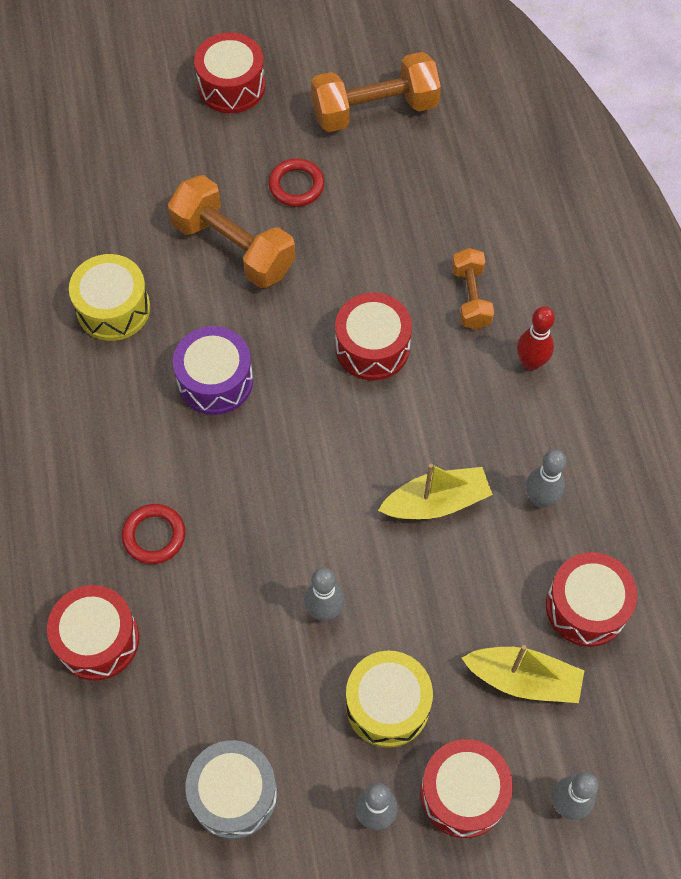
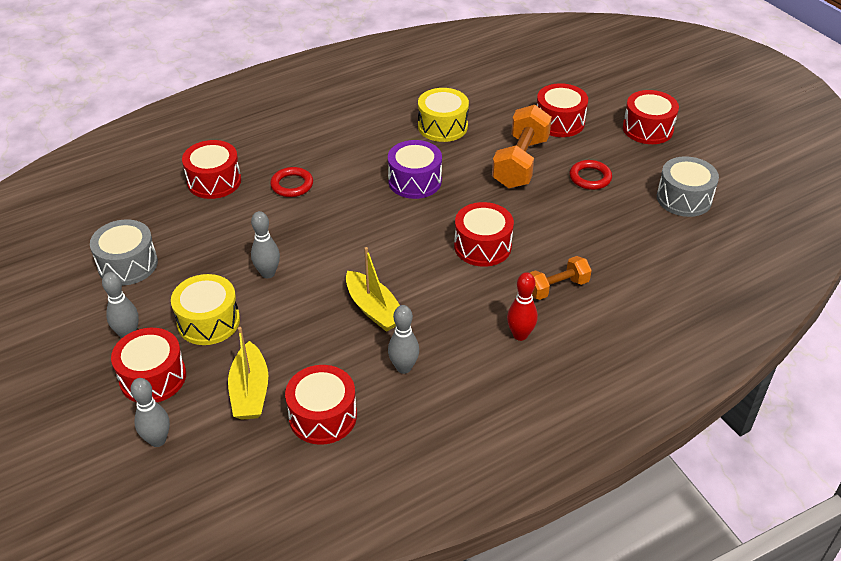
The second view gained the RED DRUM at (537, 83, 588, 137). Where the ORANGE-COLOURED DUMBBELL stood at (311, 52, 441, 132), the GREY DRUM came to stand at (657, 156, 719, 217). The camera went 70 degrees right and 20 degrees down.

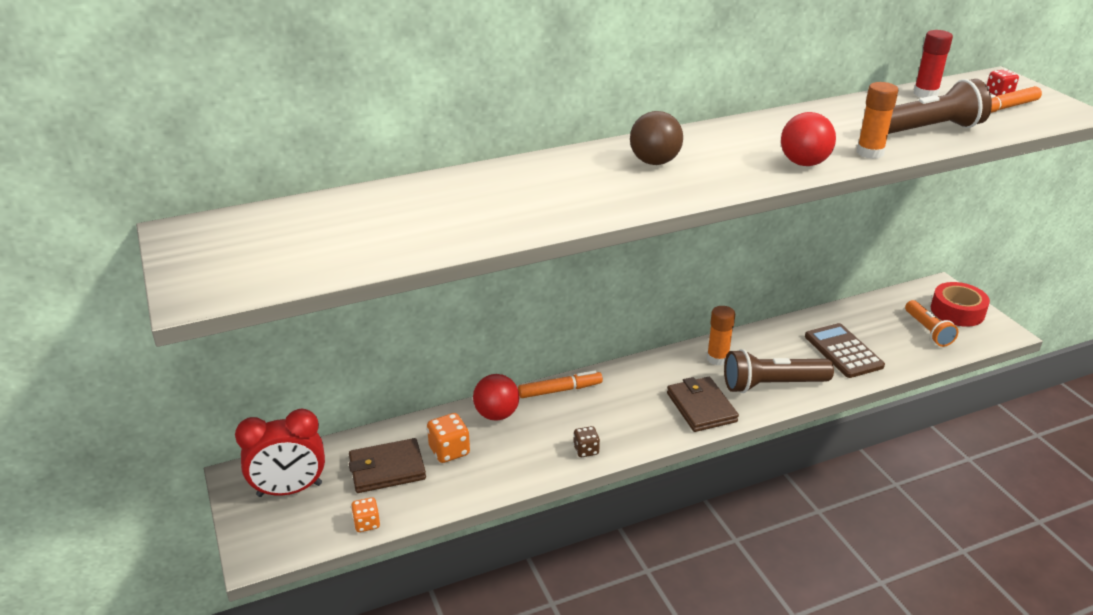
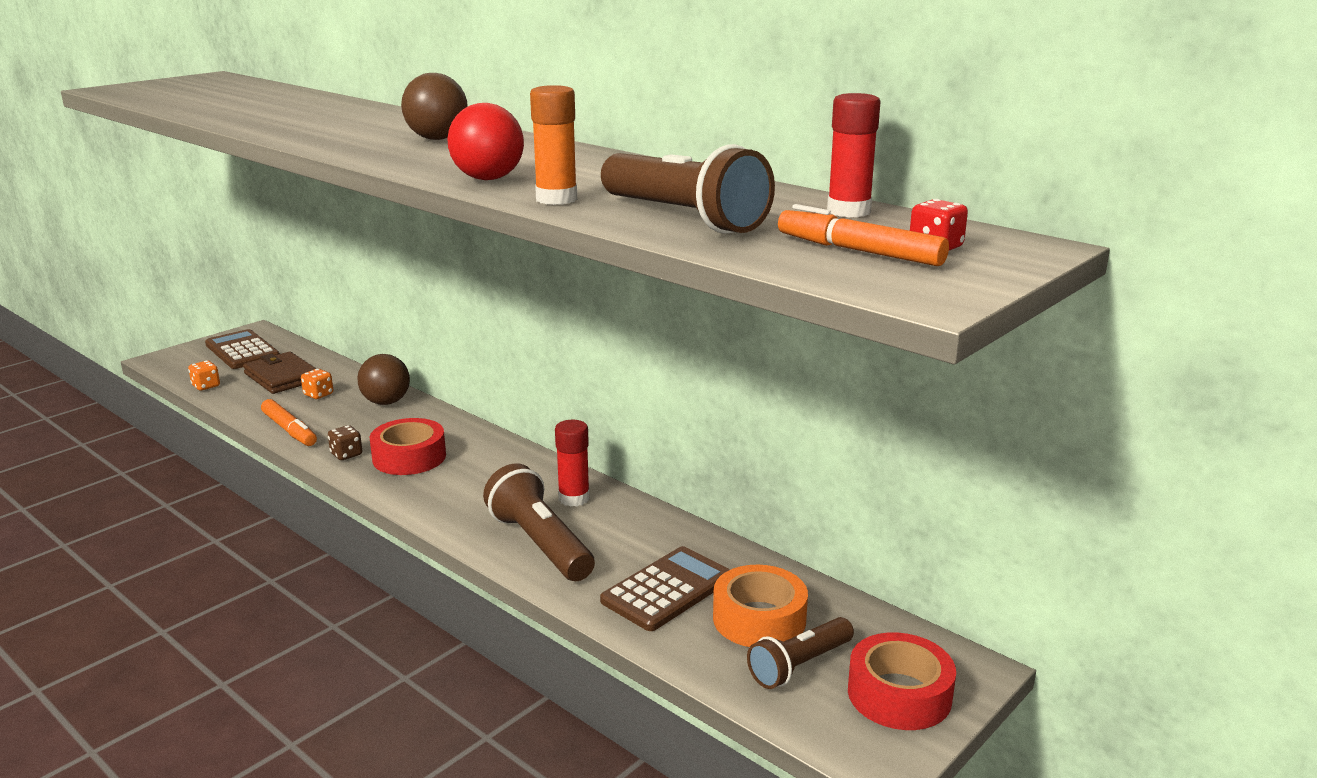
Where the RED BEDSIDE CLOCK stood at (235, 409, 325, 497), the DARK BROWN CALCULATOR came to stand at (205, 329, 280, 369). The ORANGE-COLOURED MARKER ended up elsewhere, having gone from (518, 371, 603, 398) to (261, 399, 317, 446). The size of the ORANGE-COLOURED GAME DIE at (427, 413, 470, 463) changed by a factor of 0.65. What was the RED PLAY BALL at (473, 374, 519, 420) turned into the DARK BROWN PLAY BALL at (357, 354, 410, 405). The second view gained the RED ROLL OF TAPE at (370, 418, 446, 475). What was the ORANGE-COLOURED GLUE at (707, 306, 735, 366) turned into the RED GLUE at (555, 420, 590, 507). The second view gained the ORANGE-COLOURED ROLL OF TAPE at (713, 565, 808, 647). What was the ORANGE-COLOURED TORCH at (905, 300, 958, 347) turned into the DARK BROWN TORCH at (747, 617, 854, 689). The second view lost the DARK BROWN CARD WALLET at (667, 377, 739, 432). The camera went 65 degrees right and 10 degrees down.

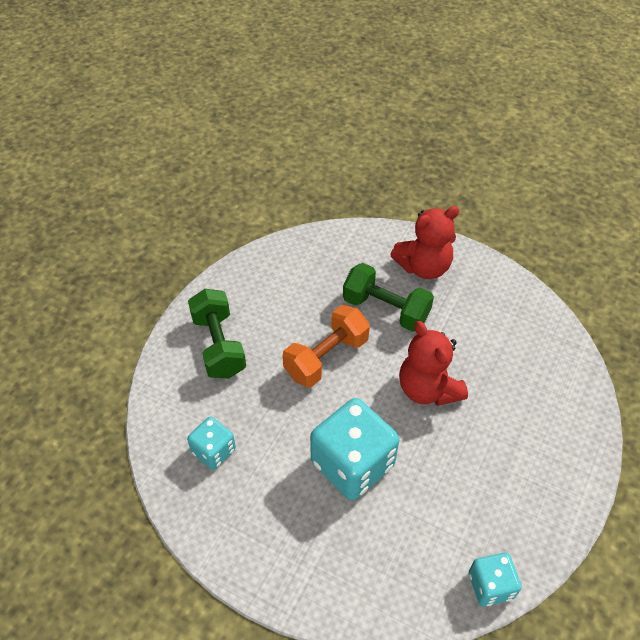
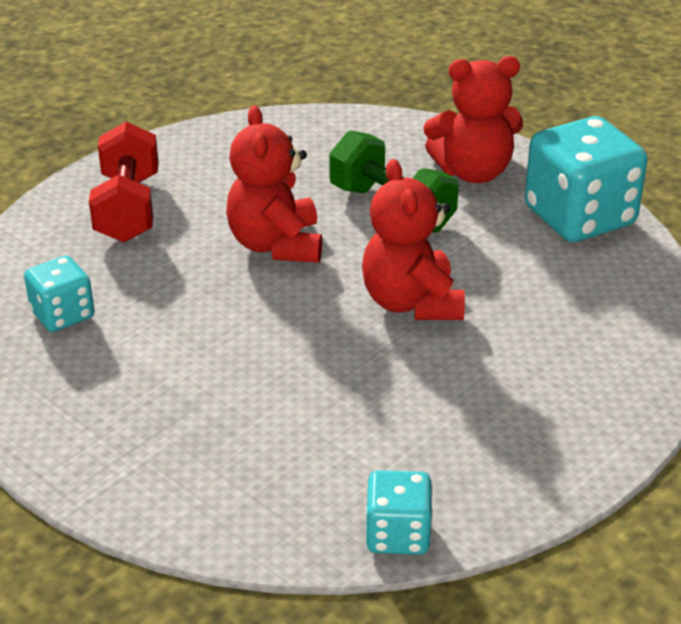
What was the EMERALD DUMBBELL at (188, 289, 246, 378) turned into the RED DUMBBELL at (89, 122, 159, 242). Where the ORANGE-COLOURED DUMBBELL stood at (283, 305, 370, 387), the RED TEDDY came to stand at (226, 105, 322, 263). The TEAL GAME DIE ended up elsewhere, having gone from (310, 398, 399, 500) to (525, 116, 648, 242). The camera went 15 degrees right and 15 degrees down.

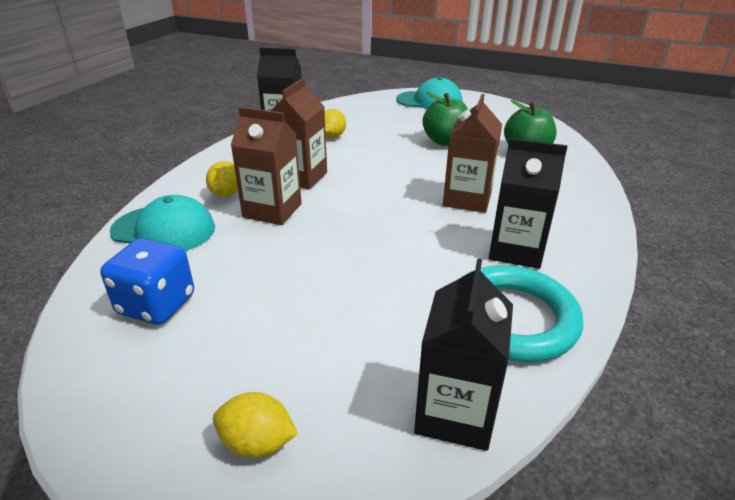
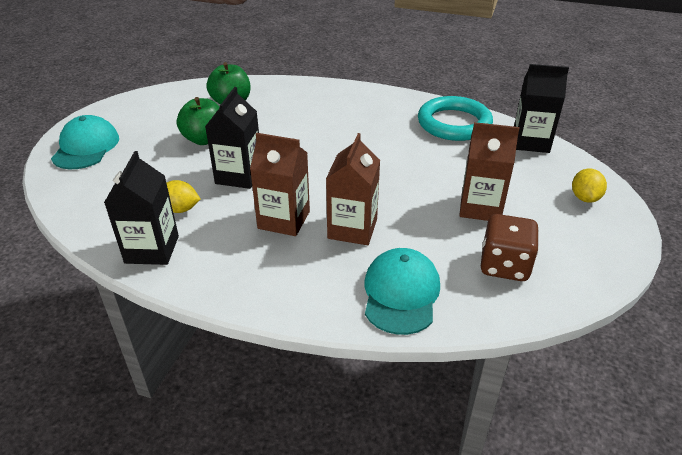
The BLACK MILK CARTON ended up elsewhere, having gone from (489, 138, 568, 269) to (205, 87, 259, 189). The DARK BROWN MILK CARTON ended up elsewhere, having gone from (443, 94, 502, 213) to (459, 122, 520, 221). What was the COBALT GAME DIE at (100, 238, 194, 325) turned into the DARK BROWN GAME DIE at (481, 214, 539, 281). The second view lost the YELLOW TOY LEMON at (206, 161, 238, 197). The camera went 95 degrees left and 5 degrees up.

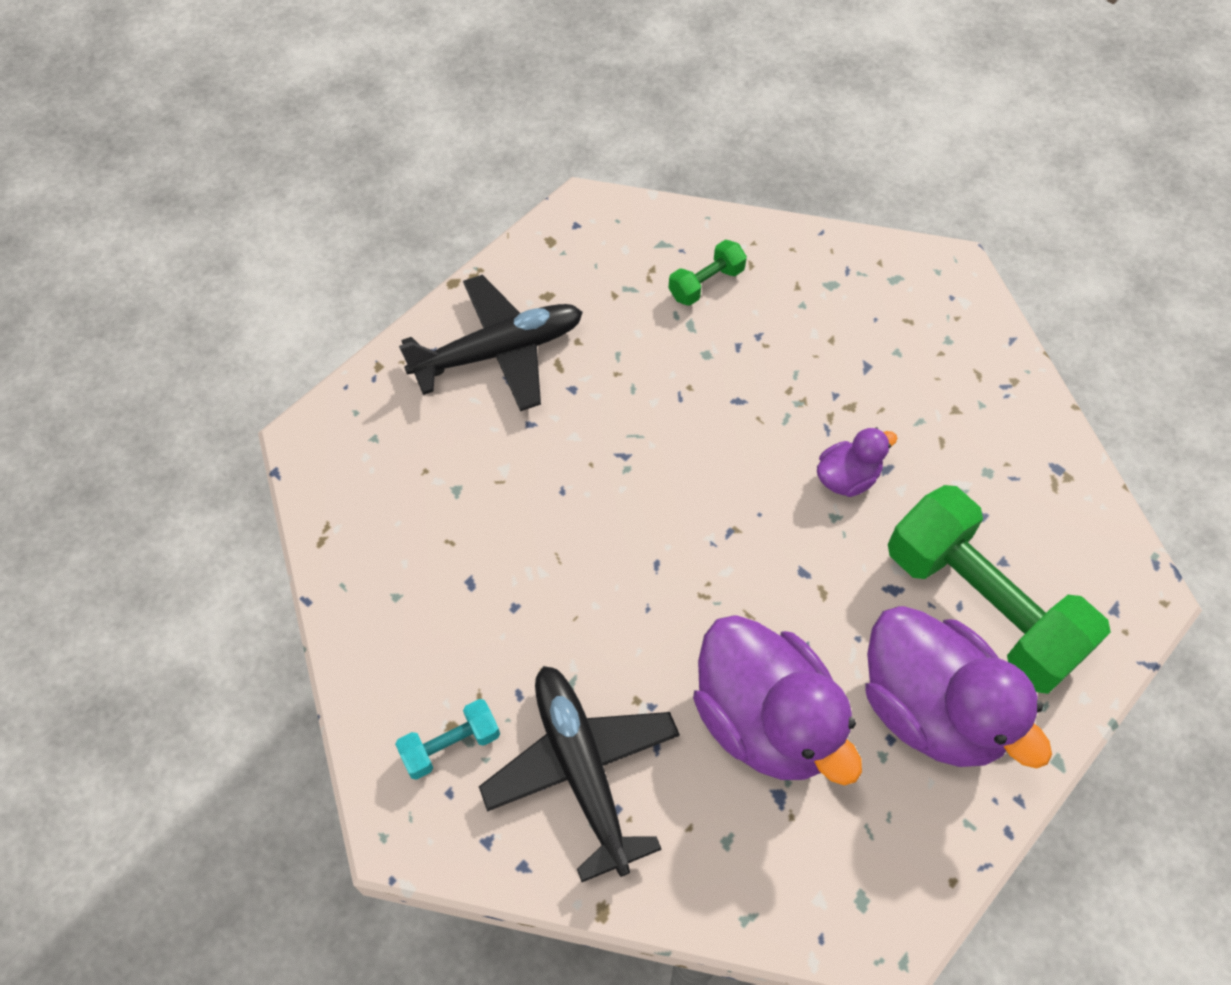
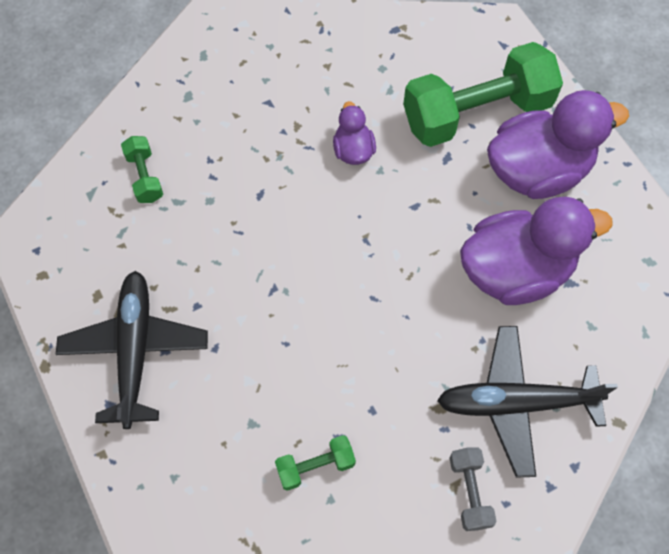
The second view gained the EMERALD DUMBBELL at (275, 435, 356, 491). What was the TEAL DUMBBELL at (395, 699, 500, 780) turned into the GREY DUMBBELL at (450, 447, 496, 531). The camera went 70 degrees left and 5 degrees up.

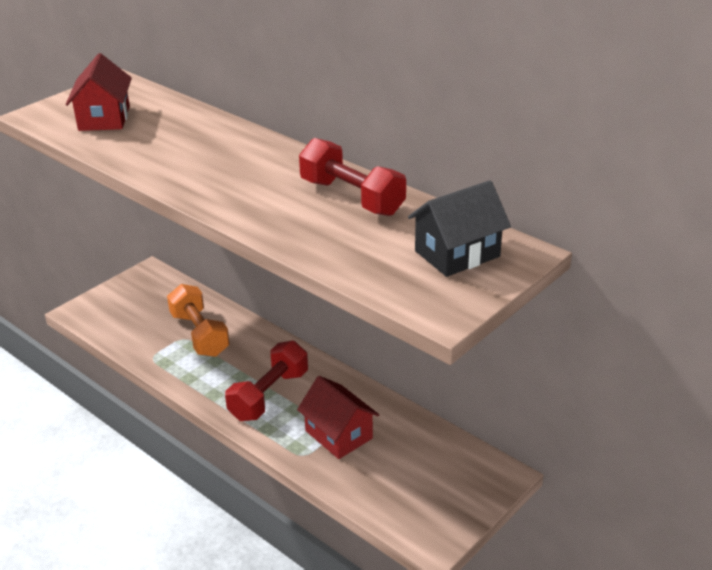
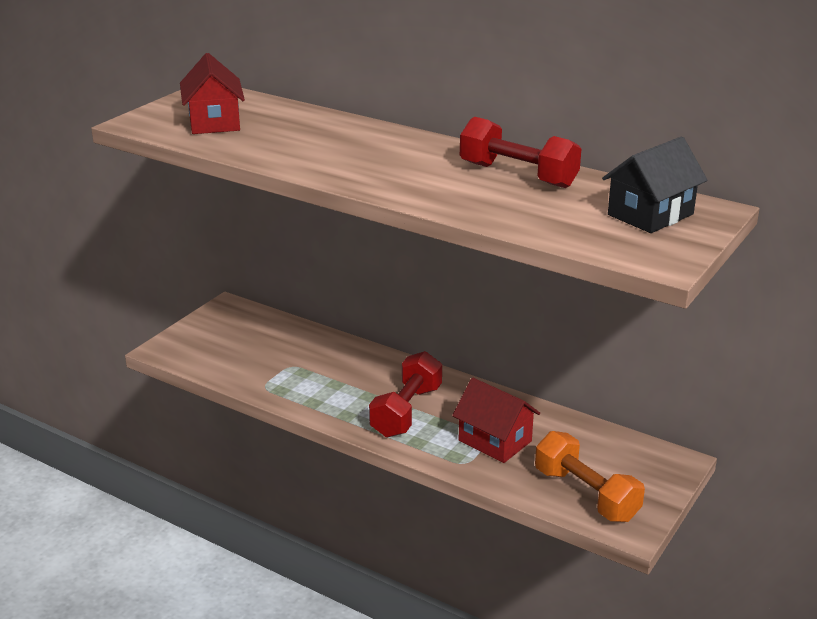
The ORANGE-COLOURED DUMBBELL ended up elsewhere, having gone from (167, 284, 230, 357) to (535, 431, 645, 522). The camera went 10 degrees left and 5 degrees down.

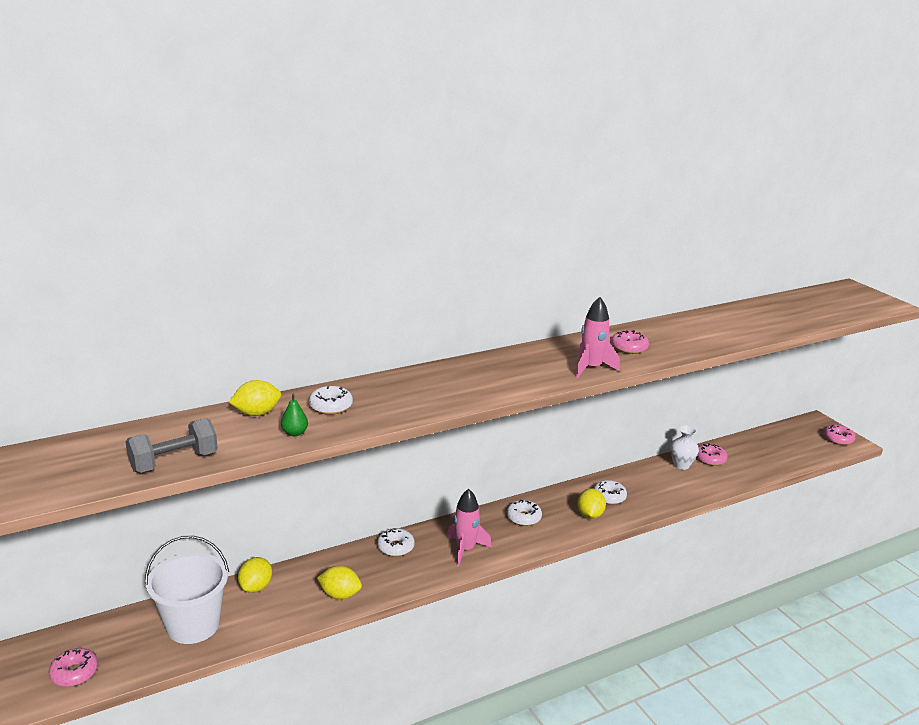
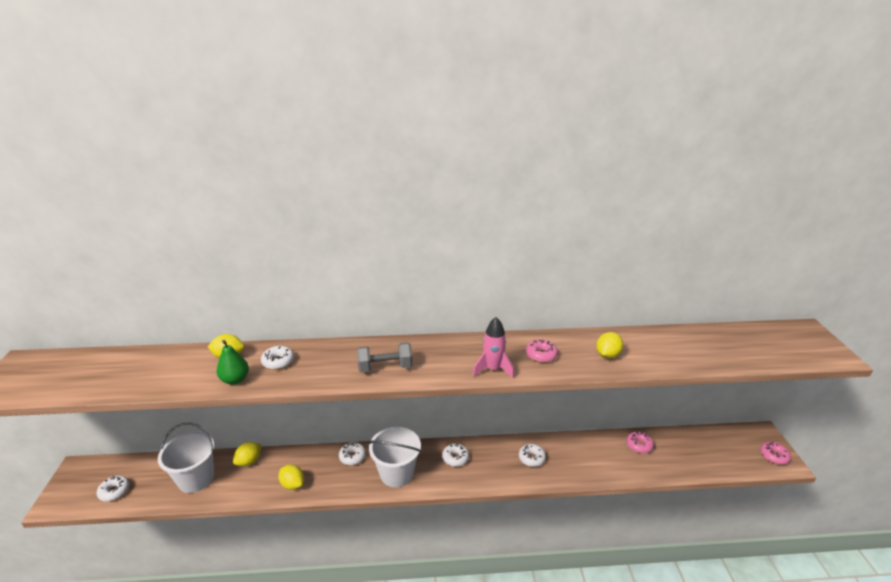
What was the ROSE-PINK DONUT at (49, 648, 98, 687) turned into the WHITE DONUT at (97, 476, 130, 502). The size of the EMERALD TOY PEAR at (281, 394, 308, 436) changed by a factor of 1.55. The GREY DUMBBELL ended up elsewhere, having gone from (125, 418, 218, 473) to (357, 342, 413, 373). Where the ROSE-PINK SPACESHIP stood at (447, 489, 492, 566), the WHITE PAIL came to stand at (368, 427, 421, 488). The YELLOW TOY LEMON ended up elsewhere, having gone from (577, 489, 606, 519) to (596, 332, 623, 359). The second view lost the WHITE VASE at (670, 425, 699, 470). The camera went 25 degrees right and 5 degrees up.

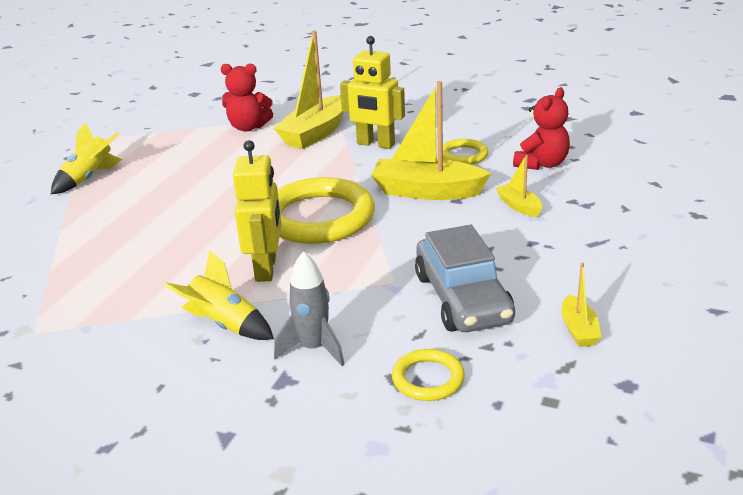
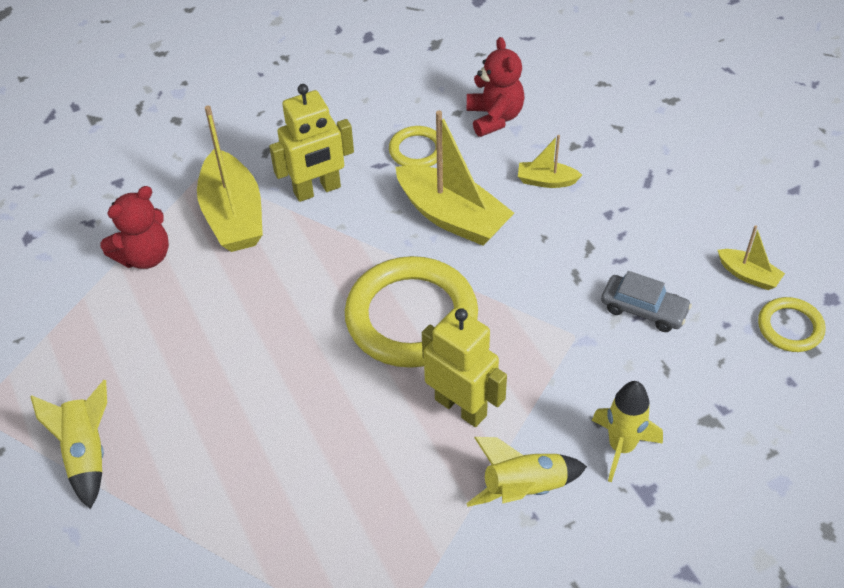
The YELLOW SAILBOAT at (371, 81, 491, 200) ended up facing another way, 105 degrees counterclockwise from before. What was the GREY SPACESHIP at (274, 251, 345, 366) turned into the YELLOW SPACESHIP at (592, 381, 663, 482). The size of the GREY AUTOMOBILE at (415, 225, 515, 332) changed by a factor of 0.58. The YELLOW TORUS ended up elsewhere, having gone from (392, 349, 465, 401) to (758, 297, 826, 352). The camera went 50 degrees left and 20 degrees up.

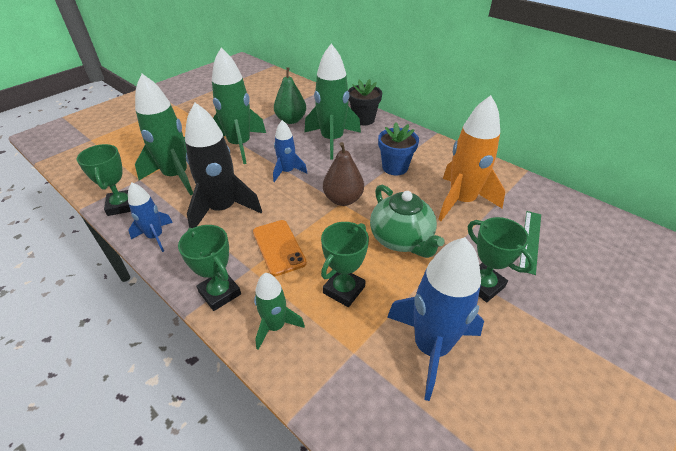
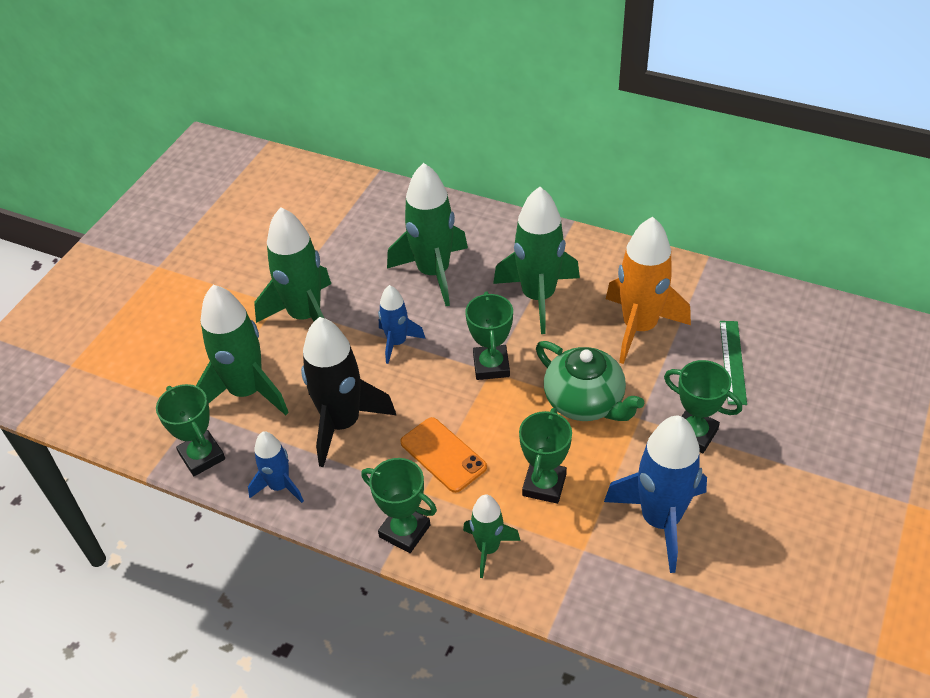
Where the DARK BROWN TOY PEAR stood at (323, 142, 364, 206), the EMERALD TROPHY came to stand at (465, 291, 513, 380). Where the COBALT POTTED PLANT stood at (378, 122, 419, 175), the EMERALD SPACESHIP came to stand at (493, 187, 580, 334). The second view lost the EMERALD TOY PEAR at (274, 67, 306, 124). The second view lost the BLACK POTTED PLANT at (348, 79, 382, 125). The camera went 15 degrees left and 5 degrees up.

